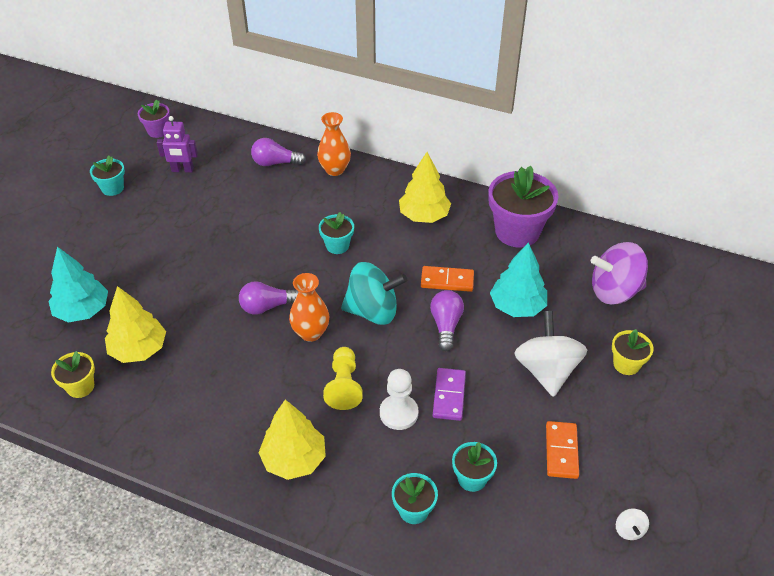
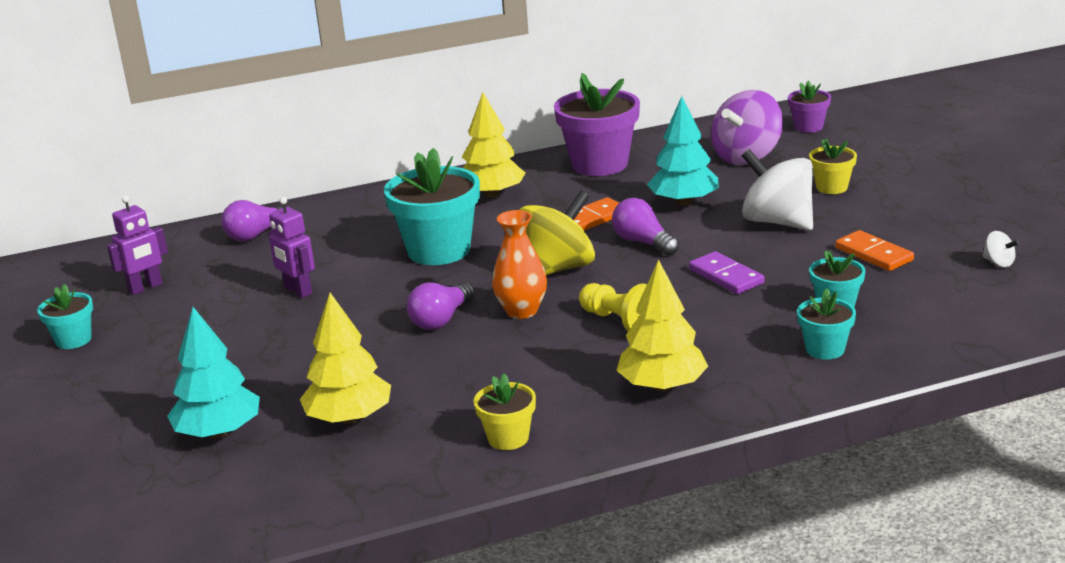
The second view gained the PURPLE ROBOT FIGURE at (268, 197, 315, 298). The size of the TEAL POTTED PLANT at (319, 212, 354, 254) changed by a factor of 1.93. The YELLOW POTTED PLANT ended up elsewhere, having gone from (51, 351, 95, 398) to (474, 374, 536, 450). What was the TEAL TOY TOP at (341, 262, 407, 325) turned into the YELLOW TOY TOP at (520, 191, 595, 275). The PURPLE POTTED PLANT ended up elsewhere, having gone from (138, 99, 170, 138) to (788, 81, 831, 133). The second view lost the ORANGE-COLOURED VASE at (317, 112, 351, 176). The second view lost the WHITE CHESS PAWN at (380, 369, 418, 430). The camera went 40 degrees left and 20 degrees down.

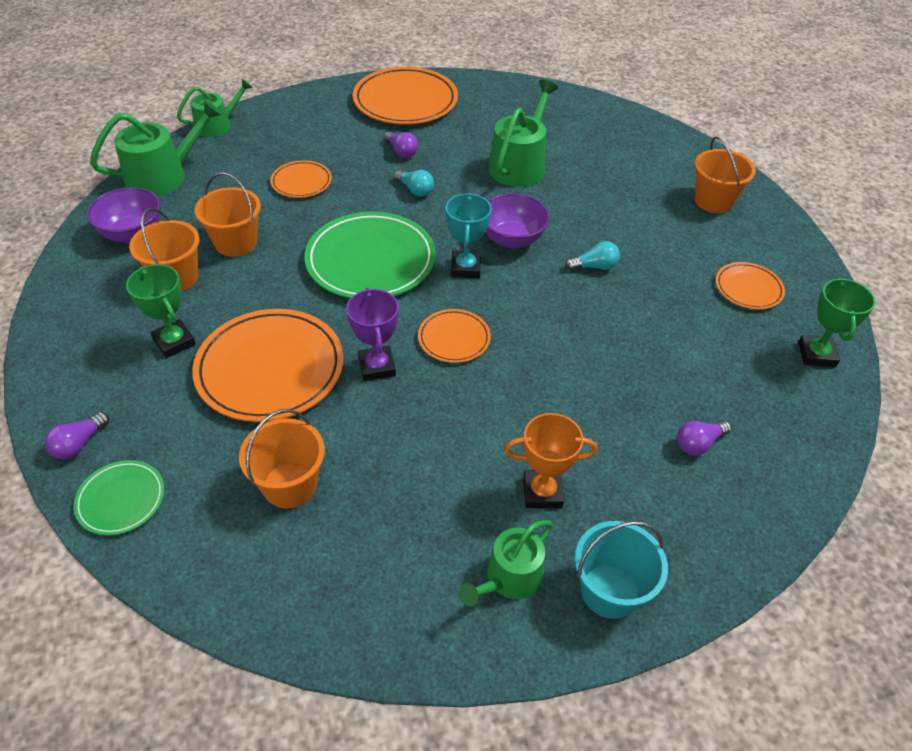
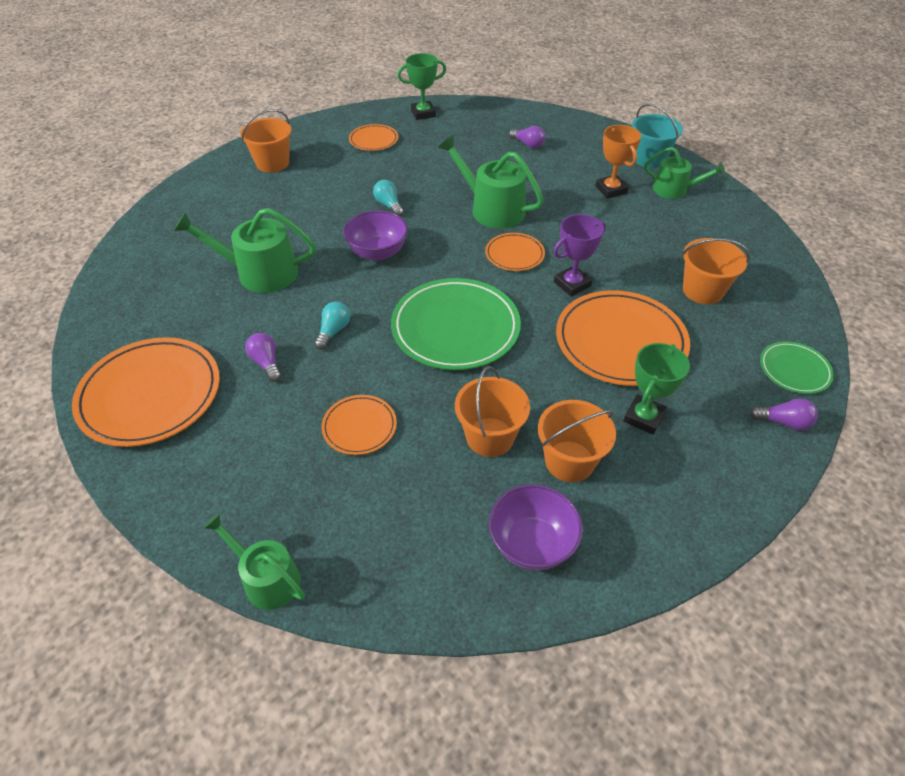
The PURPLE LIGHT BULB at (384, 132, 418, 158) ended up facing another way, 60 degrees counterclockwise from before. The EMERALD SPRINKLING CAN ended up elsewhere, having gone from (90, 99, 222, 196) to (438, 135, 544, 228). The second view lost the TEAL TROPHY at (445, 193, 492, 278). The camera went 110 degrees left and 0 degrees up.

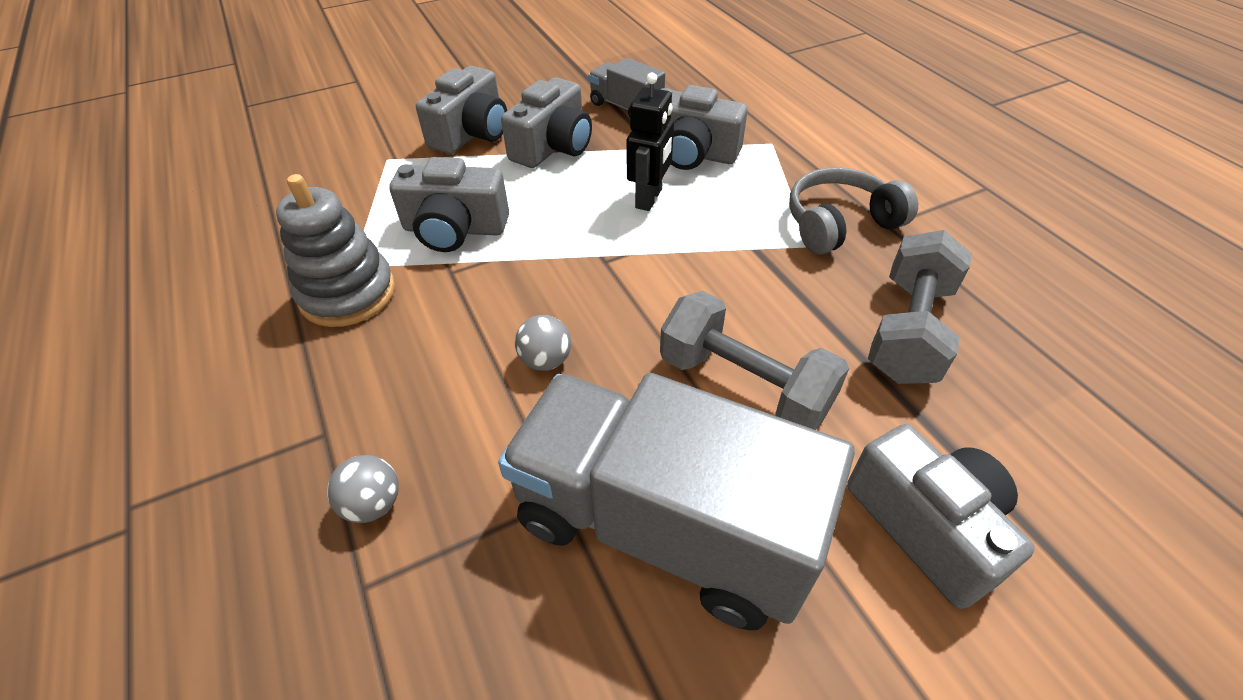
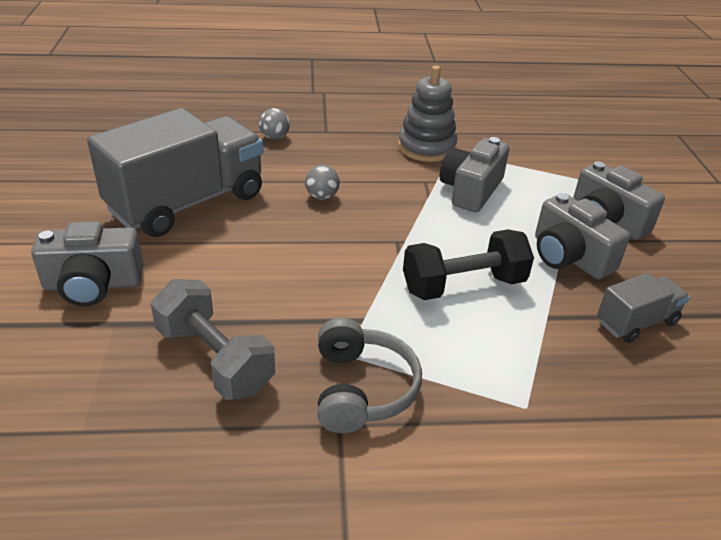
Where the BLACK ROBOT FIGURE stood at (626, 73, 674, 211), the BLACK DUMBBELL came to stand at (403, 229, 534, 300). The second view lost the GREY CAMERA at (660, 85, 748, 170). The second view lost the GREY DUMBBELL at (660, 291, 849, 430). The camera went 110 degrees right and 10 degrees down.

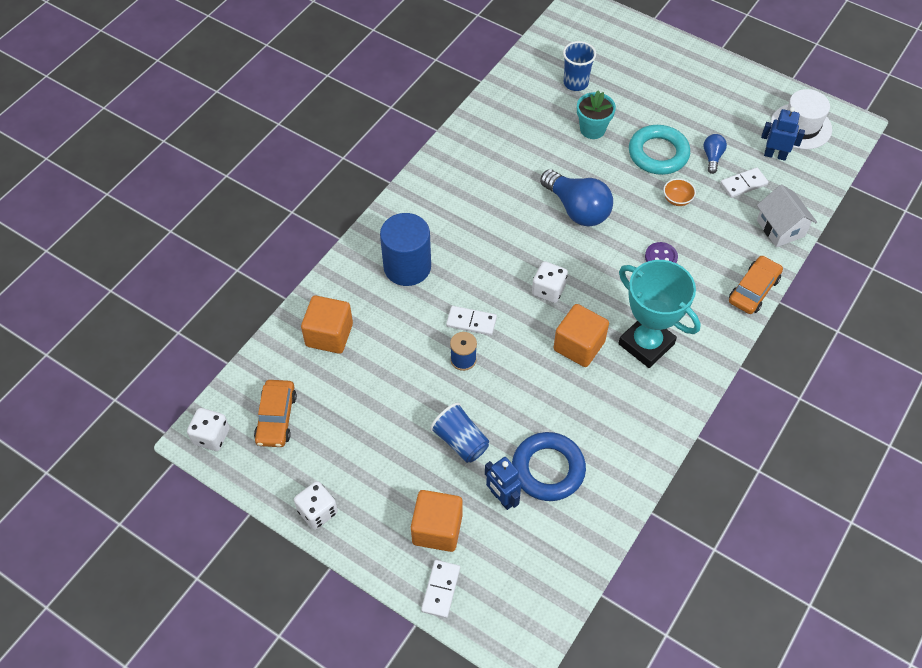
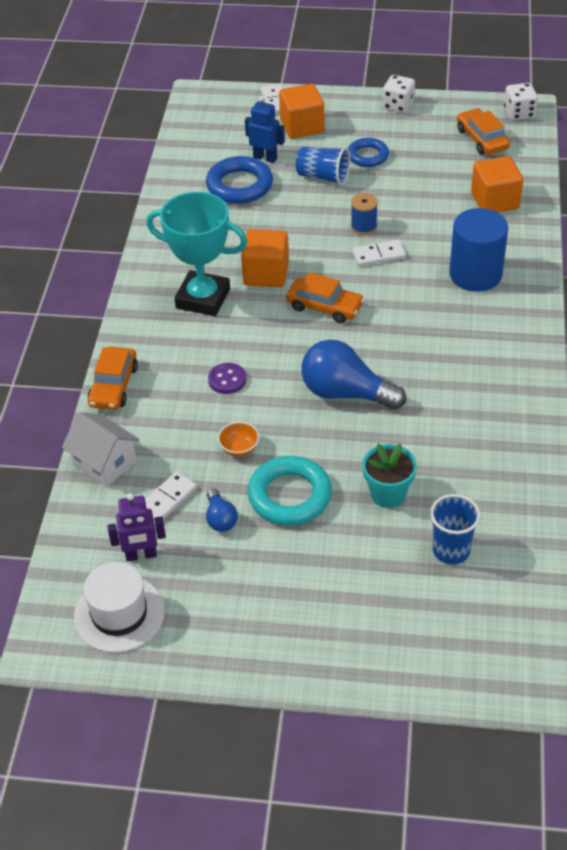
What was the COBALT ROBOT FIGURE at (761, 107, 805, 161) turned into the PURPLE ROBOT FIGURE at (108, 493, 166, 562). Where the WHITE GAME DIE stood at (532, 261, 568, 303), the ORANGE-COLOURED AUTOMOBILE came to stand at (286, 272, 365, 323). The second view gained the COBALT TORUS at (348, 138, 389, 167). The camera went 155 degrees right and 10 degrees down.

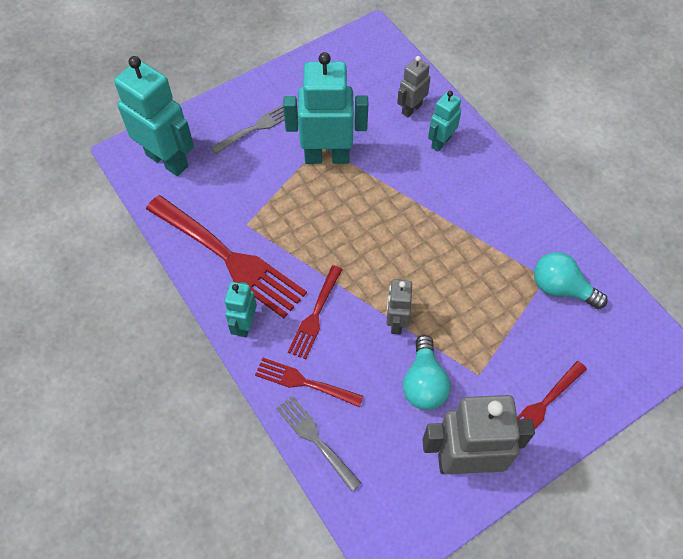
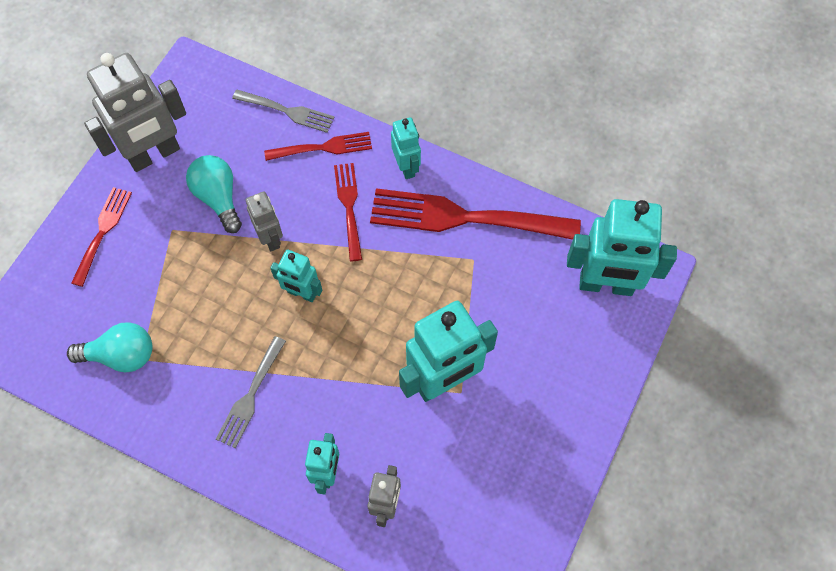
The GREY FORK ended up elsewhere, having gone from (211, 105, 285, 154) to (216, 336, 286, 448). The second view gained the TEAL ROBOT FIGURE at (270, 250, 322, 302). The camera went 150 degrees right and 5 degrees up.

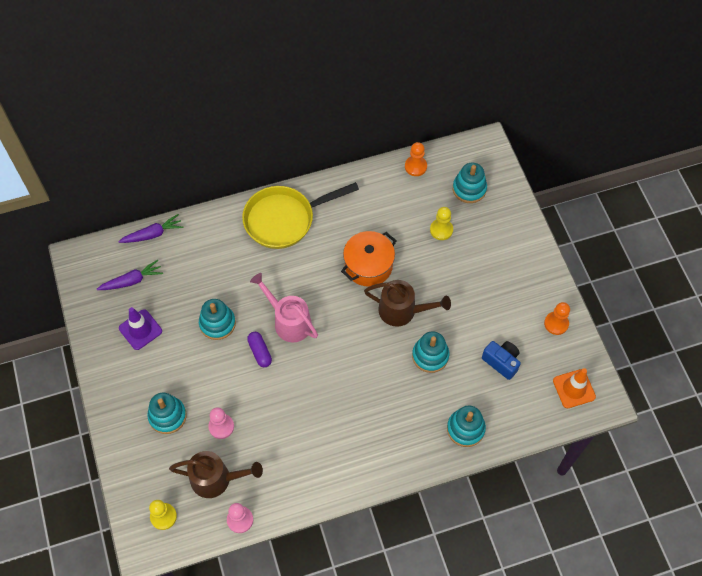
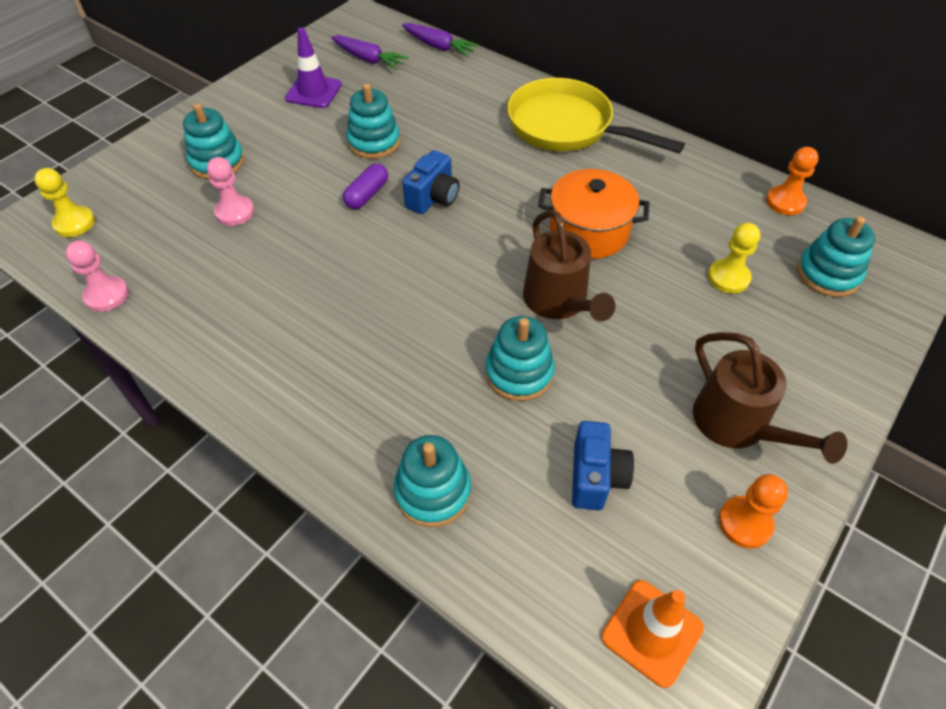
Where the ROSE-PINK SPRINKLING CAN stood at (250, 273, 318, 342), the COBALT CAMERA came to stand at (402, 150, 460, 214). The DARK BROWN SPRINKLING CAN ended up elsewhere, having gone from (169, 451, 263, 498) to (693, 332, 847, 464). The camera went 55 degrees right and 10 degrees down.

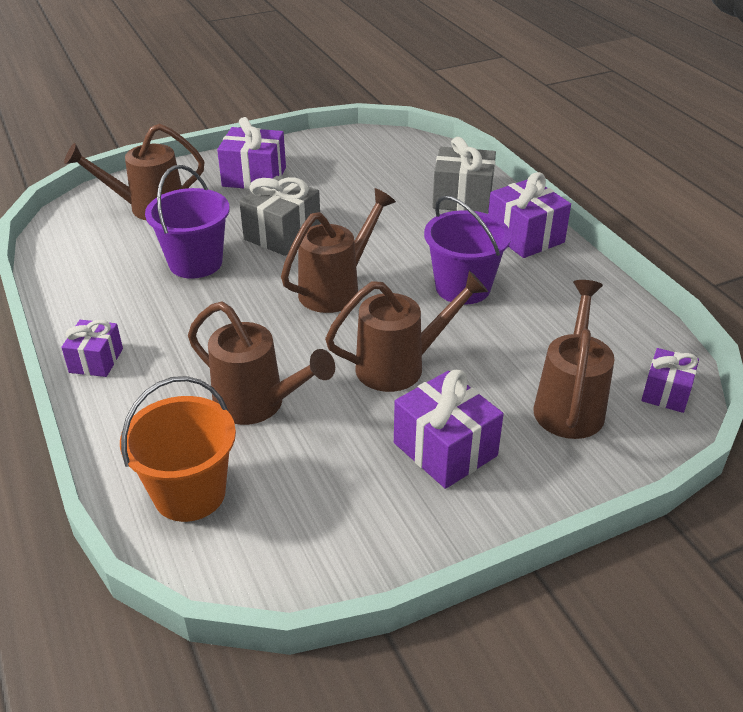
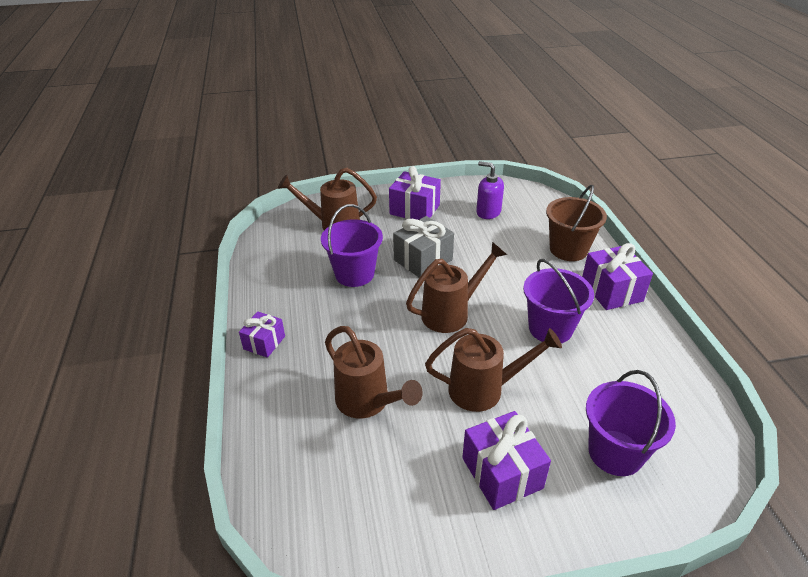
The second view gained the PURPLE PUMP BOTTLE at (476, 161, 504, 219). Where the GREY WRAPPED GIFT stood at (432, 137, 496, 213), the DARK BROWN PAIL came to stand at (546, 185, 607, 261). Where the DARK BROWN SPRINKLING CAN stood at (534, 280, 615, 439), the PURPLE PAIL came to stand at (586, 370, 676, 476). The second view lost the ORANGE-COLOURED PAIL at (120, 376, 236, 522). The second view lost the PURPLE WRAPPED GIFT at (641, 348, 699, 413). The camera went 15 degrees right and 0 degrees up.

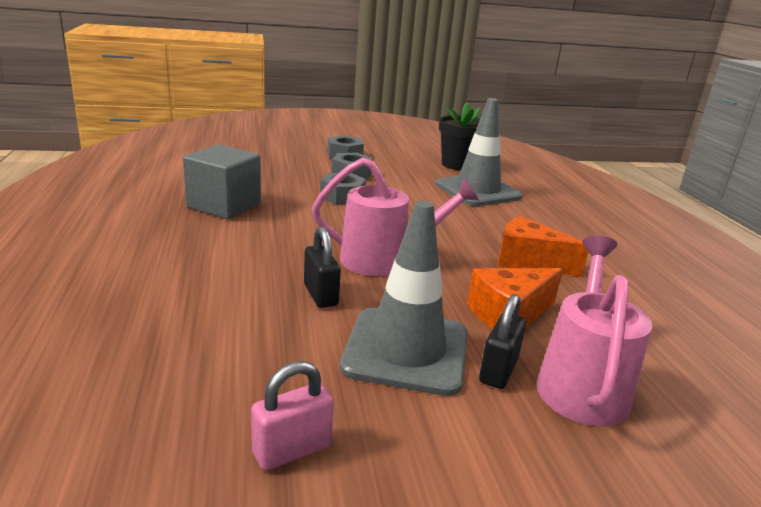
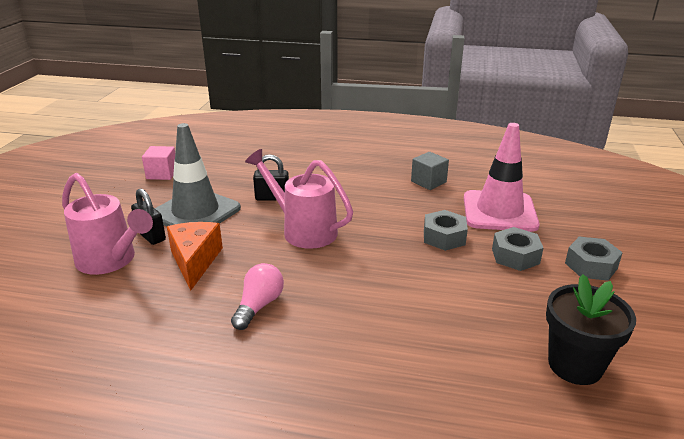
Where the ROSE-PINK SMALL LOCK stood at (251, 361, 334, 471), the ROSE-PINK CUBE came to stand at (142, 146, 175, 180). Where the ORANGE-COLOURED CHEESE stood at (498, 216, 588, 276), the ROSE-PINK LIGHT BULB came to stand at (231, 263, 284, 330). The ROSE-PINK SPRINKLING CAN at (312, 157, 479, 276) ended up facing another way, 105 degrees clockwise from before. The size of the GREY CUBE at (183, 144, 261, 219) changed by a factor of 0.61. The second view gained the ROSE-PINK SAFETY CONE at (464, 123, 540, 232). The second view lost the GREY SAFETY CONE at (435, 98, 522, 206). The camera went 115 degrees right and 5 degrees up.

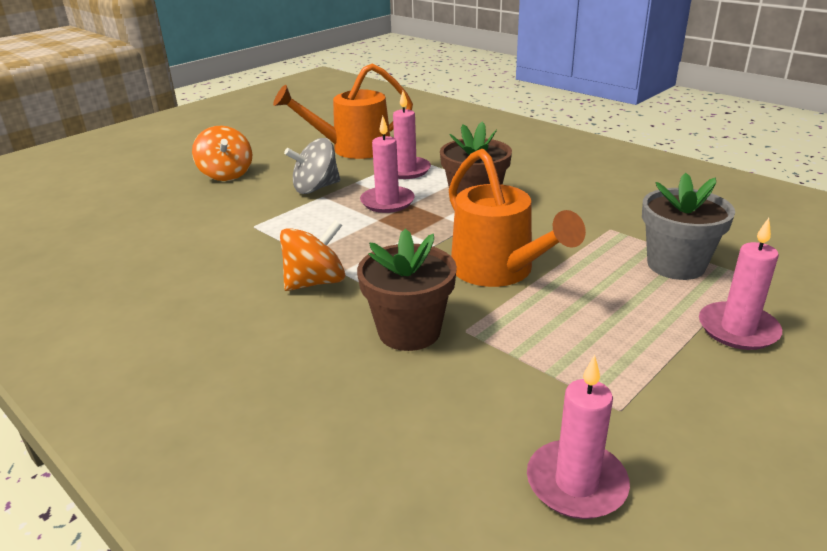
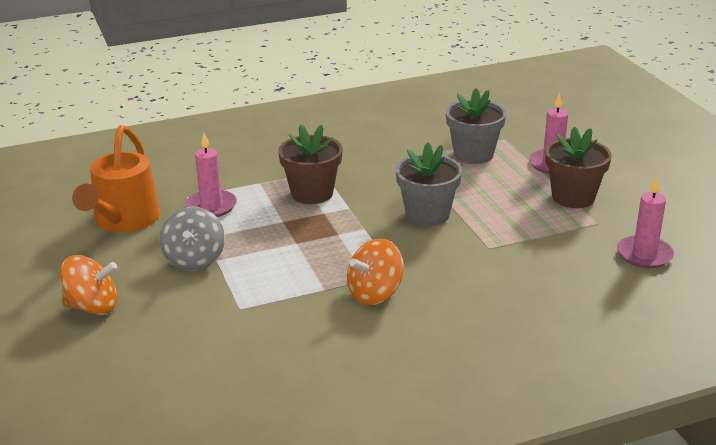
The ORANGE-COLOURED TOY TOP at (280, 220, 345, 291) ended up facing another way, 120 degrees counterclockwise from before. Where the ORANGE-COLOURED SPRINKLING CAN stood at (449, 149, 586, 287), the GREY POTTED PLANT came to stand at (396, 143, 462, 226). The DARK BROWN POTTED PLANT ended up elsewhere, having gone from (357, 229, 457, 351) to (545, 126, 612, 208). The second view lost the ROSE-PINK CANDLE at (360, 116, 415, 213). The camera went 65 degrees left and 0 degrees up.

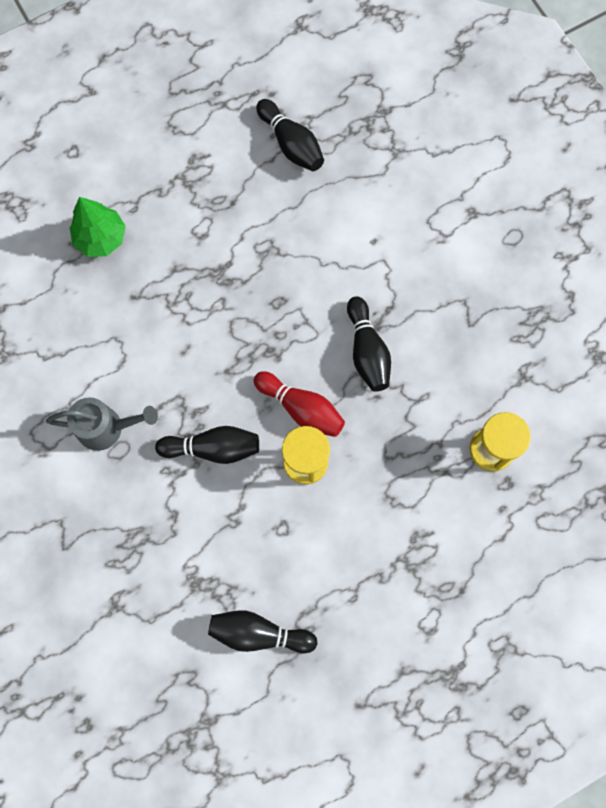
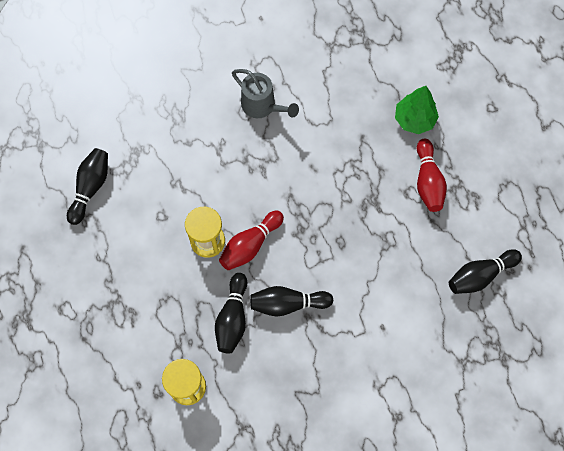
The BLACK TENPIN ended up elsewhere, having gone from (155, 426, 259, 464) to (215, 273, 247, 354). The GREY SPRINKLING CAN at (46, 397, 158, 451) ended up facing another way, 60 degrees counterclockwise from before. The second view gained the RED TENPIN at (417, 139, 447, 212). The camera went 100 degrees right and 5 degrees down.

